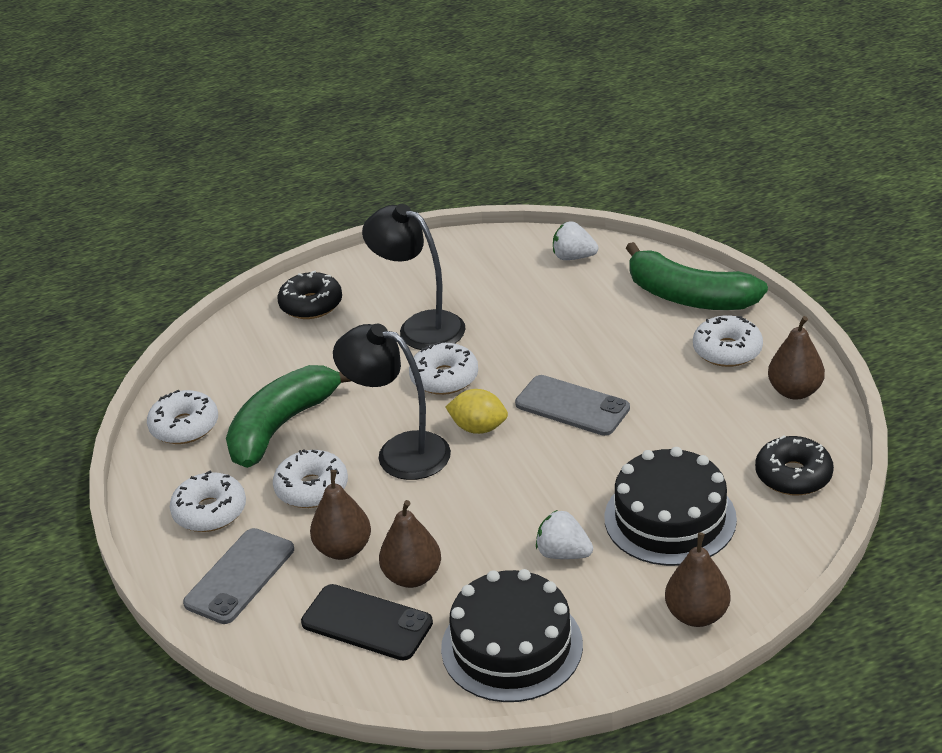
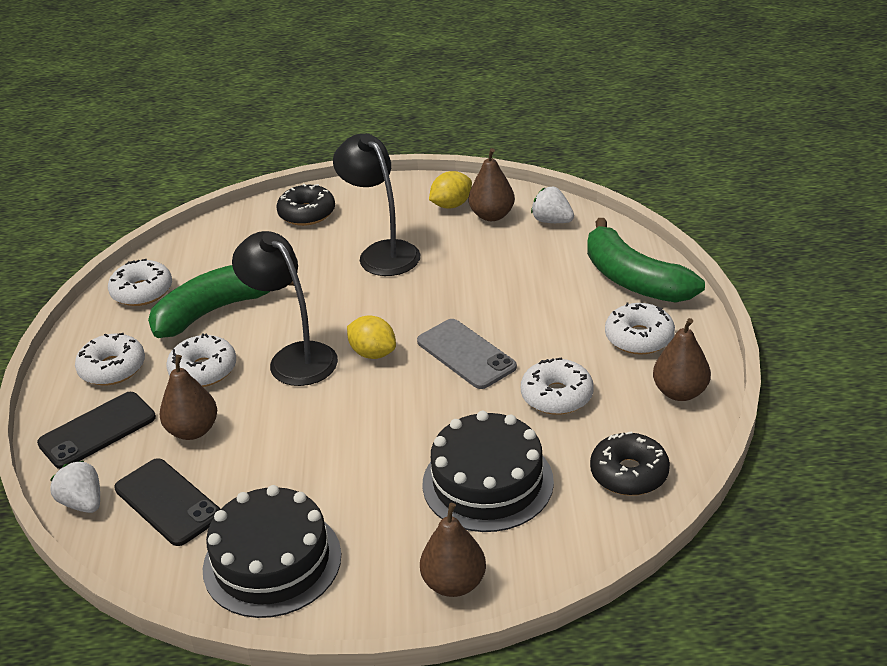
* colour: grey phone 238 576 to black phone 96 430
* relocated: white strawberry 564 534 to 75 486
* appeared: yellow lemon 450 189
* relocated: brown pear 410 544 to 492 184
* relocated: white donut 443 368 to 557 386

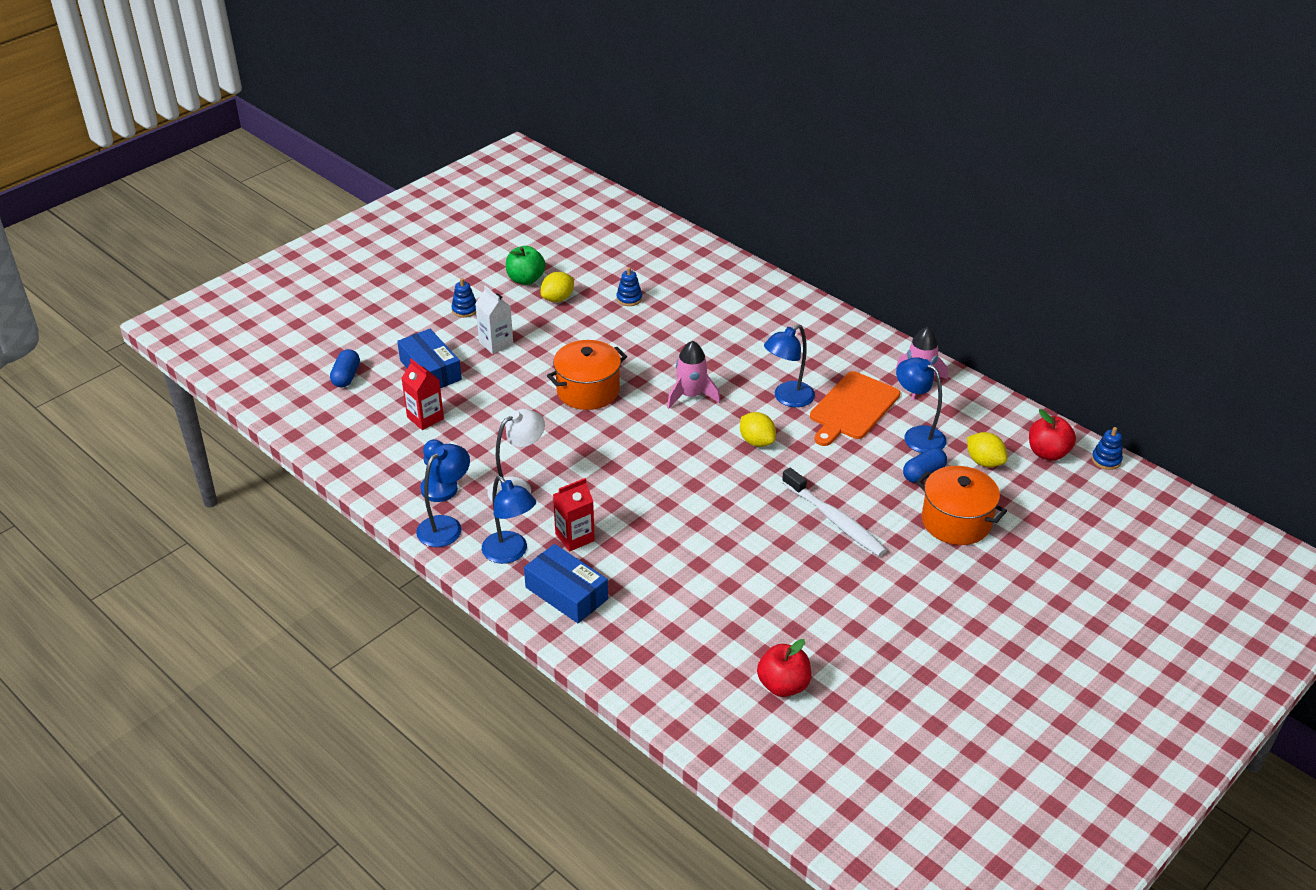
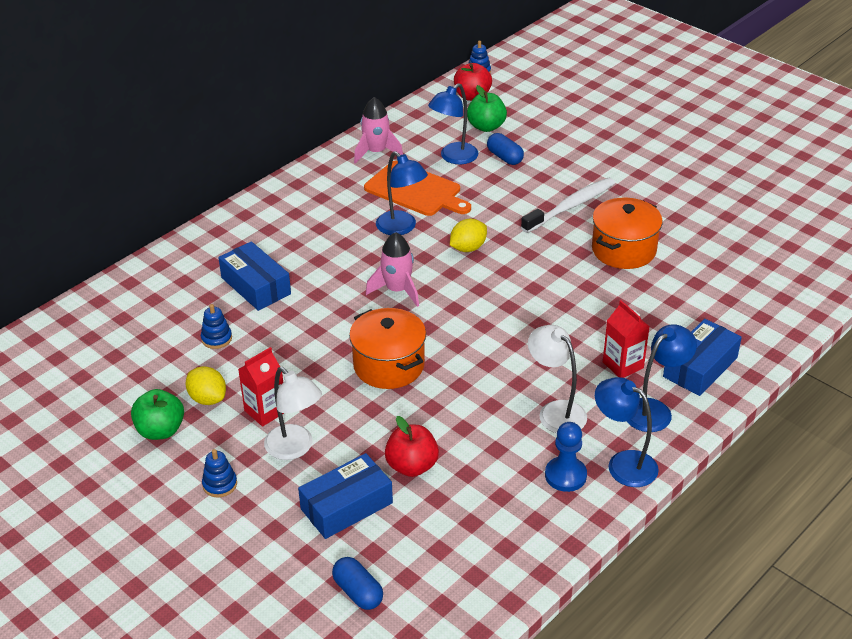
* appeared: blue box 254 276
* relocated: red carton 422 394 to 261 387
* exchanged: white carton 494 319 to white lamp 293 413
* spun: blue capsule 345 368 = 357 583 45 degrees clockwise
* relocated: red apple 784 668 to 412 446
* exchanged: yellow lemon 987 449 to green apple 487 108
* relocated: orange pot 961 505 to 627 233

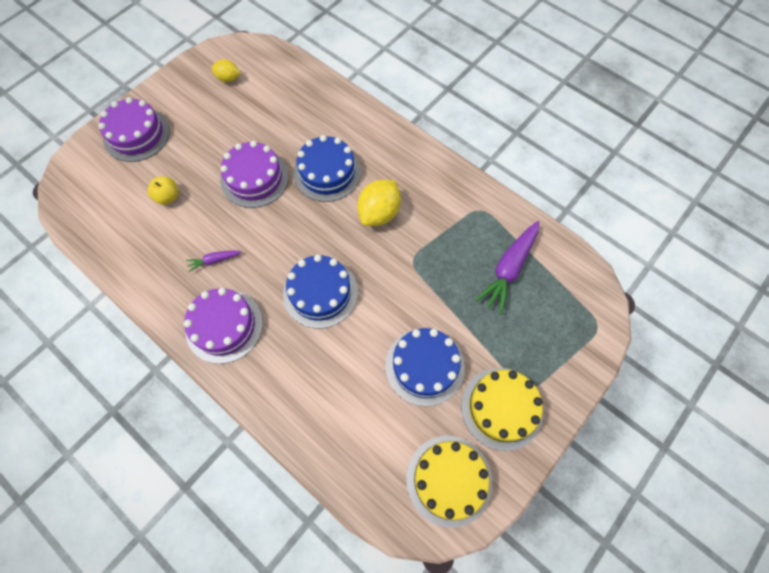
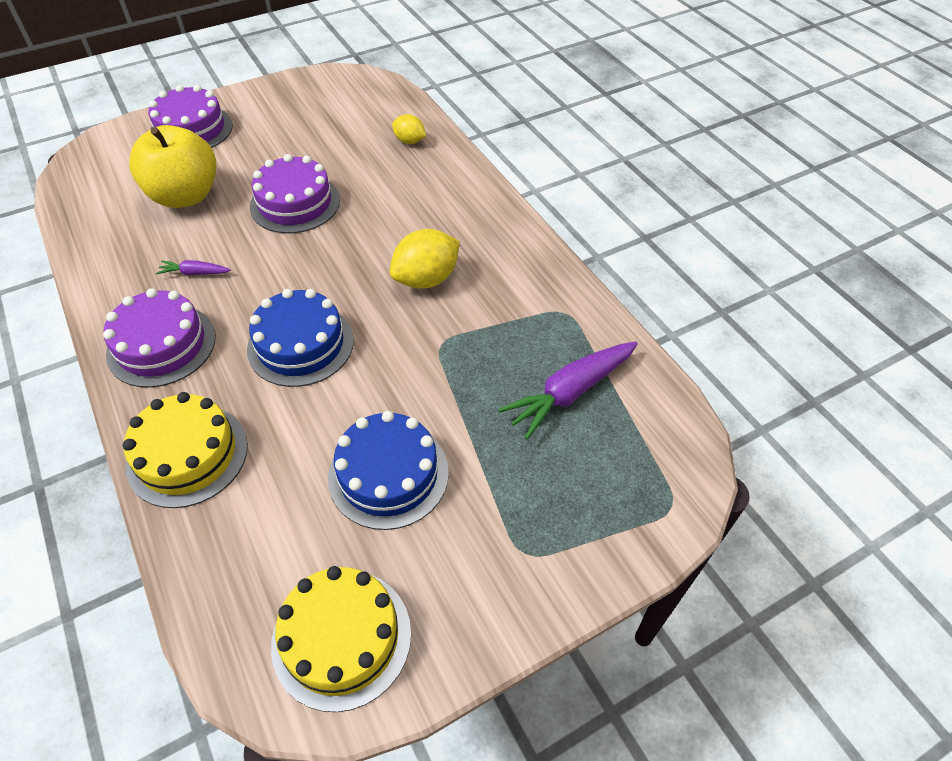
* relocated: yellow cake 502 409 to 185 450
* size: yellow apple 163 191 = 172 166 x2.19
* relocated: yellow lemon 226 70 to 409 129
* missing: blue cake 327 168

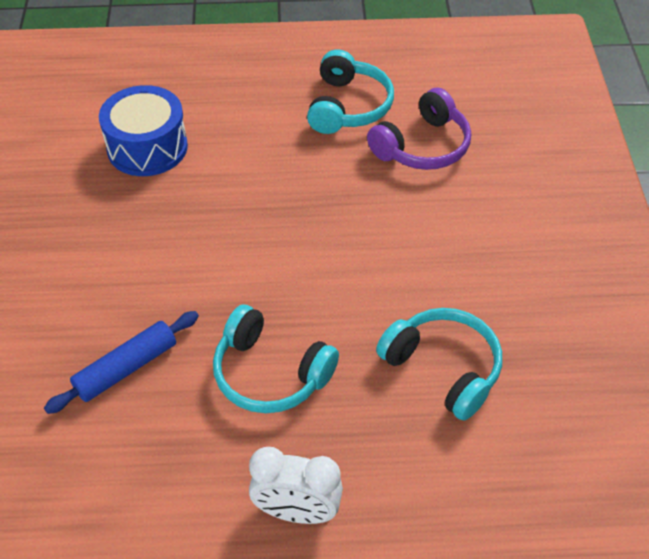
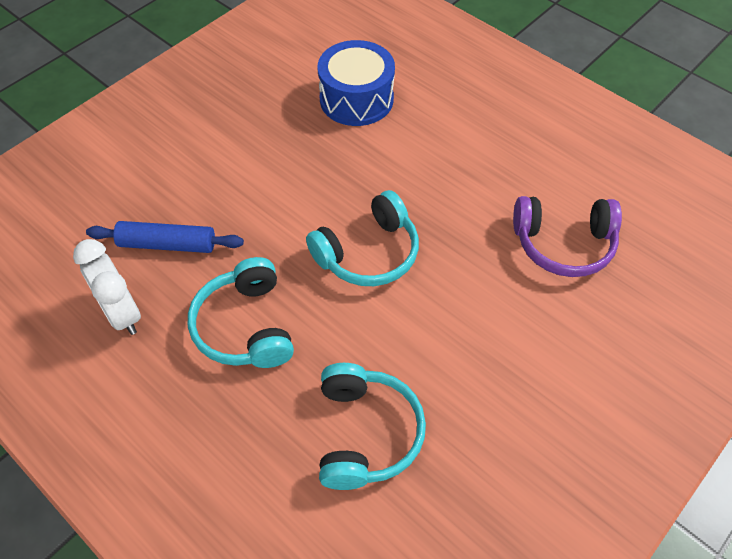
* relocated: white clock 296 485 to 107 287
* relocated: turquoise headphones 350 92 to 362 238

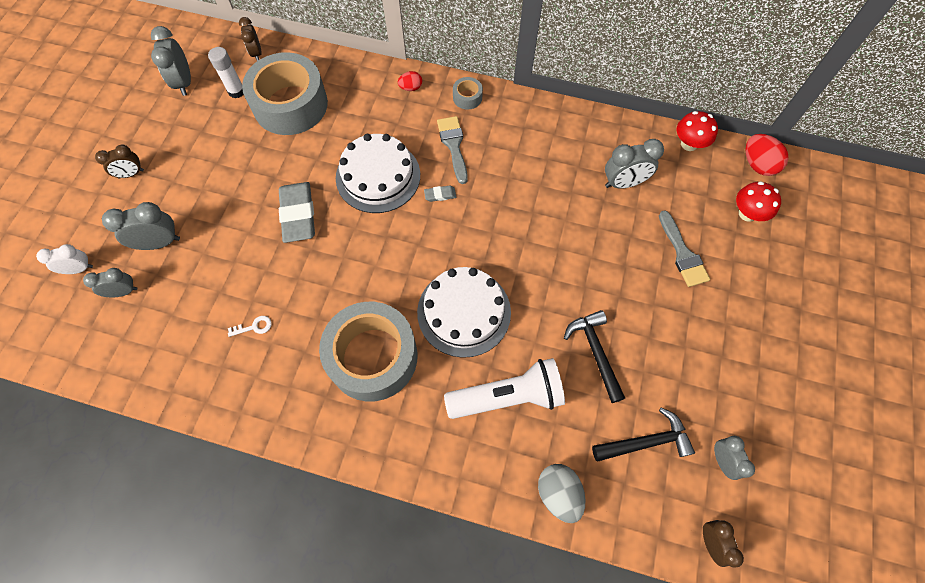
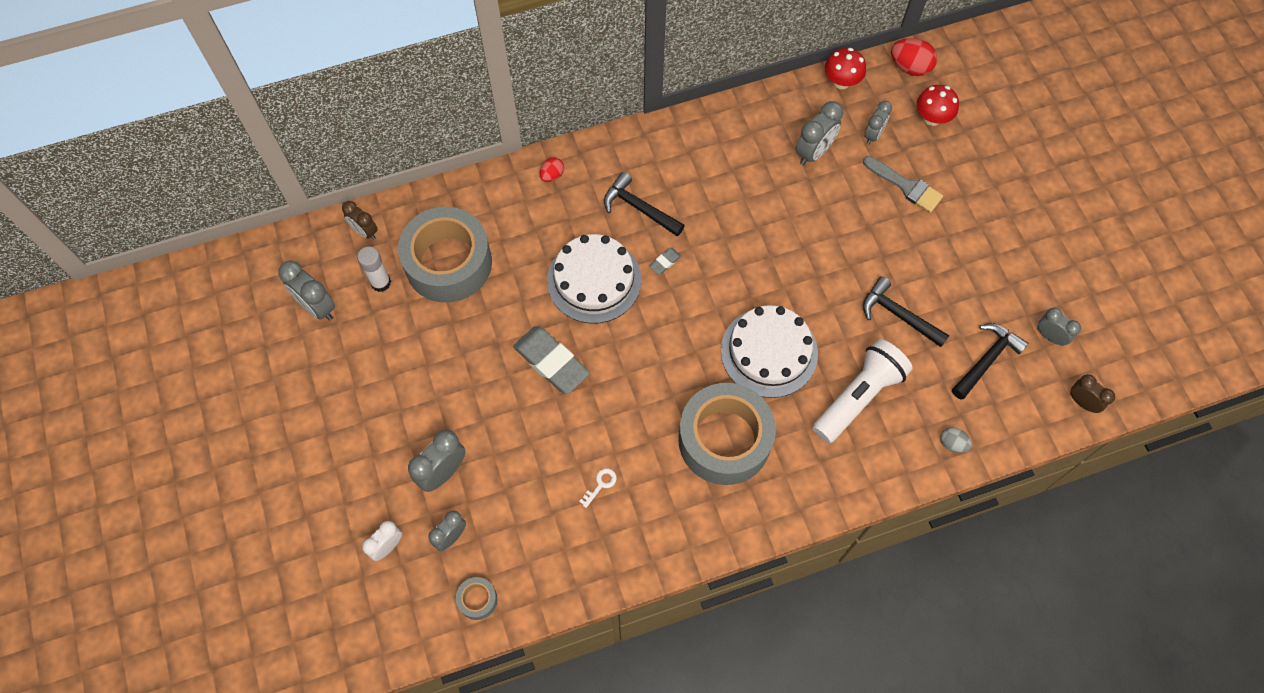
* relocated: grey tape 468 93 to 477 598
* exchanged: grey brush 452 150 to black hammer 644 204
* appeared: grey clock 878 123
* size: grey egg 561 493 = 956 440 x0.59
* missing: brown clock 119 161

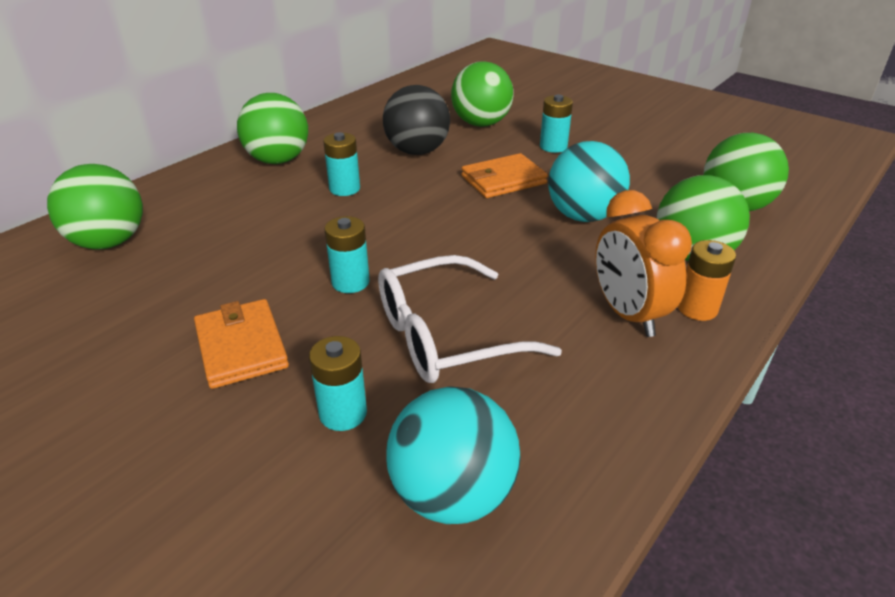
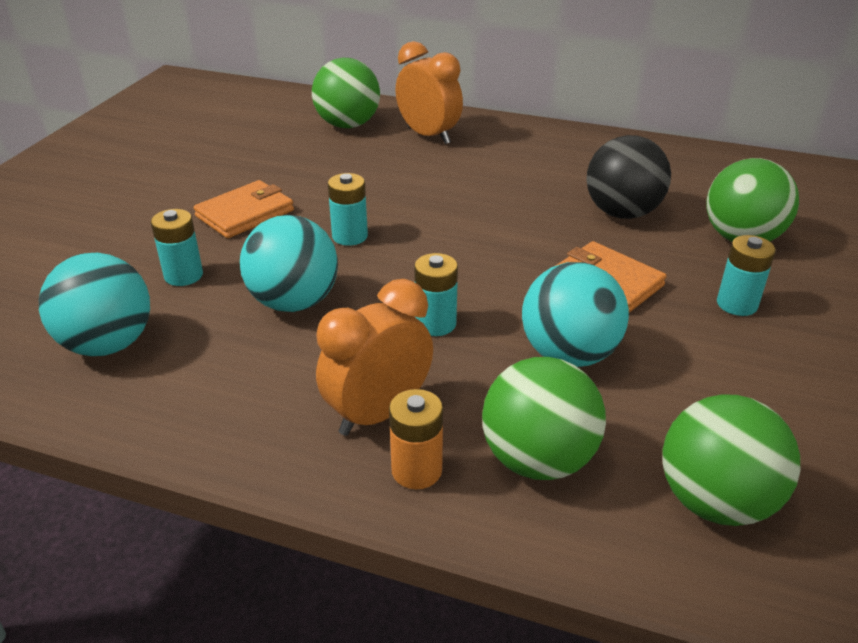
* exchanged: white glasses 470 319 to turquoise ball 289 263
* appeared: orange clock 429 92
* relocated: turquoise battery 341 164 to 436 294
* missing: green ball 272 128

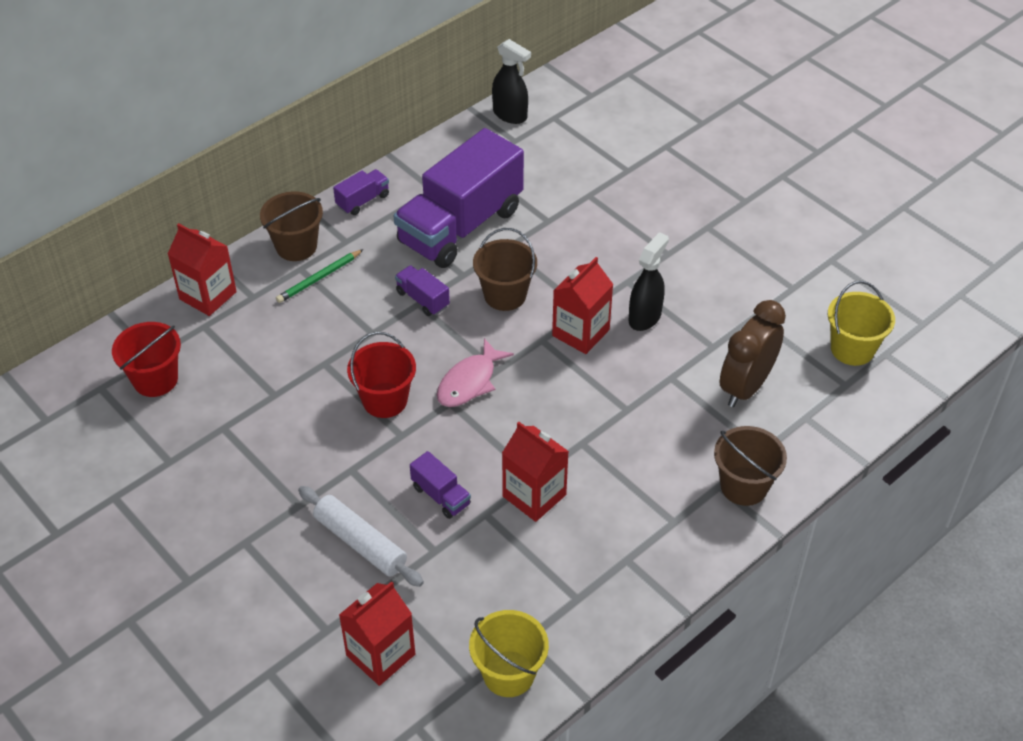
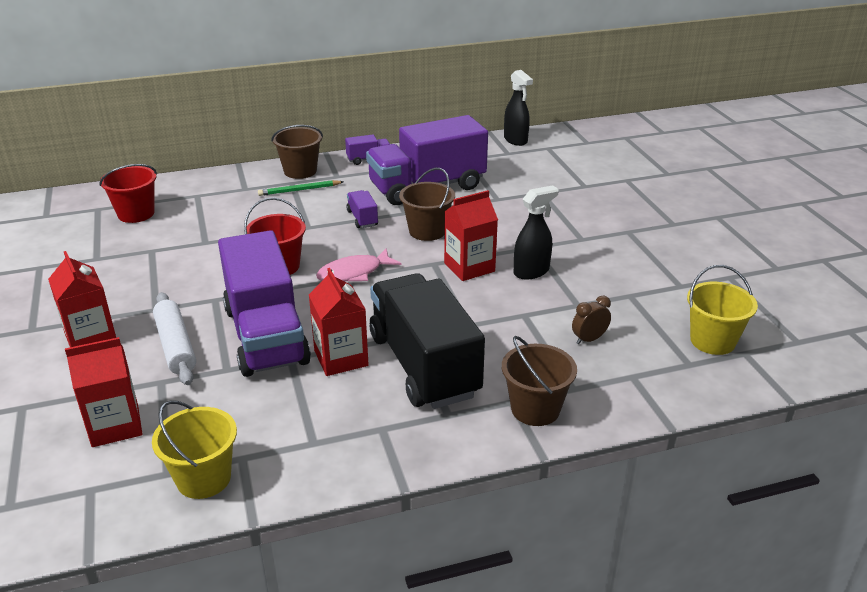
* relocated: red carton 202 269 to 82 299
* size: purple truck 440 485 = 264 303 x2.47
* appeared: black truck 427 341
* size: brown clock 753 353 = 591 320 x0.49

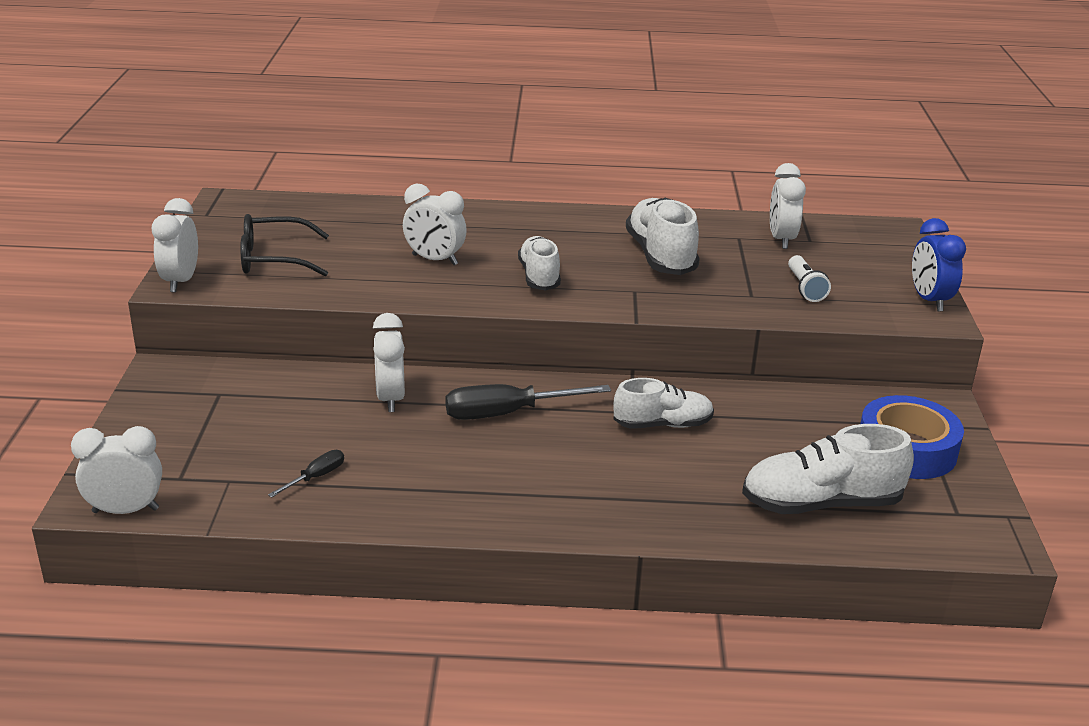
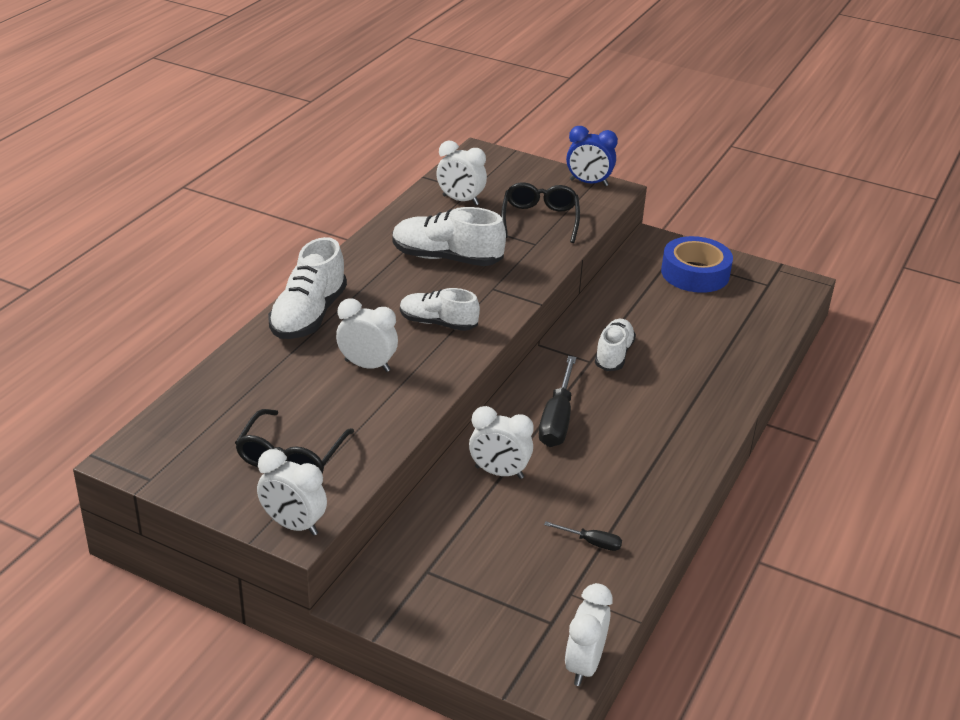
* relocated: white shoe 828 469 to 307 288
* spun: white clock 435 224 = 367 335 120 degrees counterclockwise
* exchanged: white flashlight 809 278 to black glasses 540 212
* spun: black screwdriver 306 474 = 583 536 135 degrees clockwise

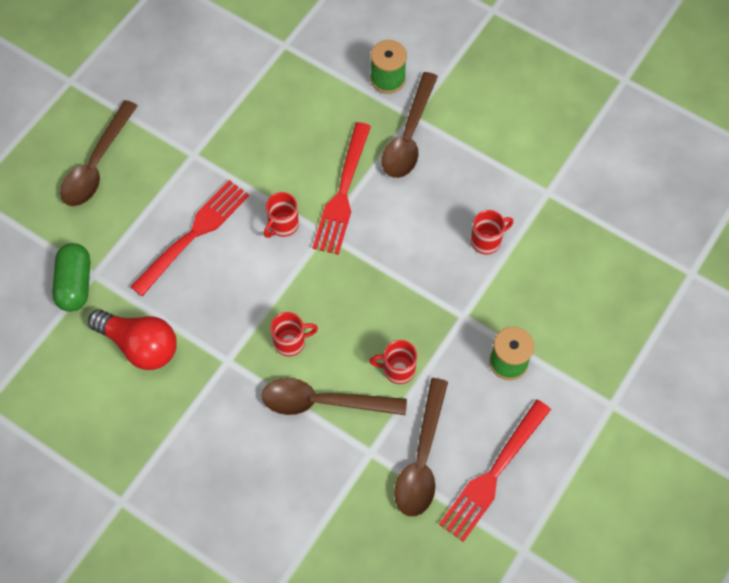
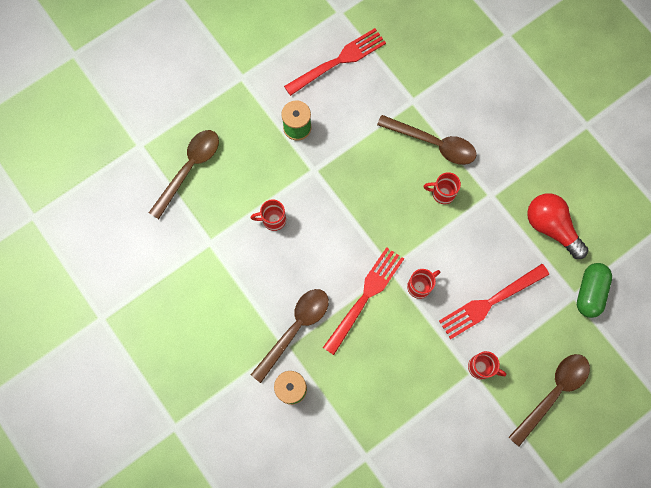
* relocated: brown spoon 421 447 to 184 174
* relocated: red mug 393 362 to 487 365

